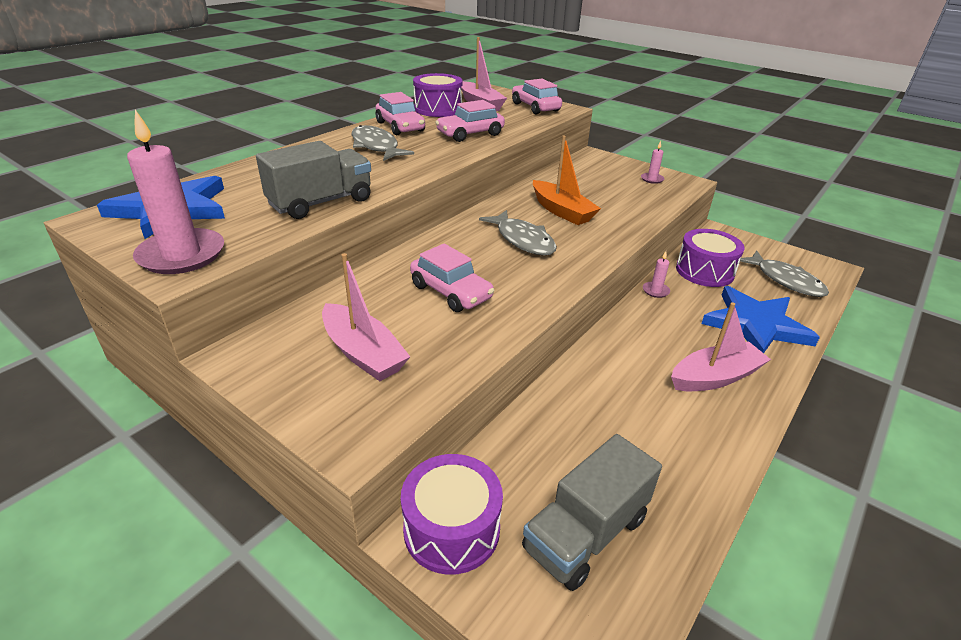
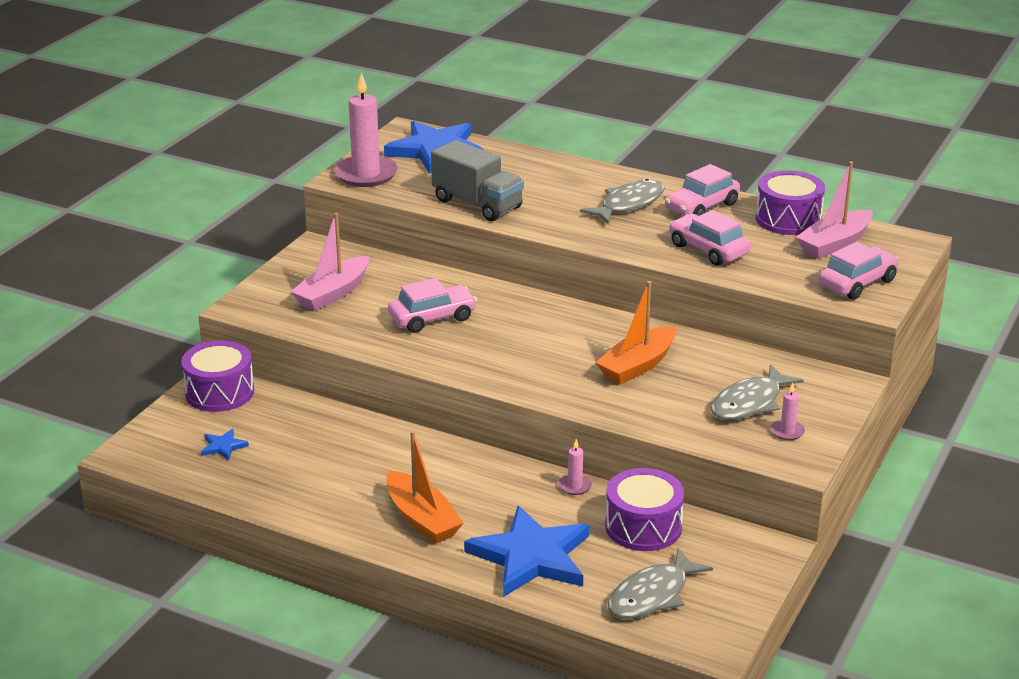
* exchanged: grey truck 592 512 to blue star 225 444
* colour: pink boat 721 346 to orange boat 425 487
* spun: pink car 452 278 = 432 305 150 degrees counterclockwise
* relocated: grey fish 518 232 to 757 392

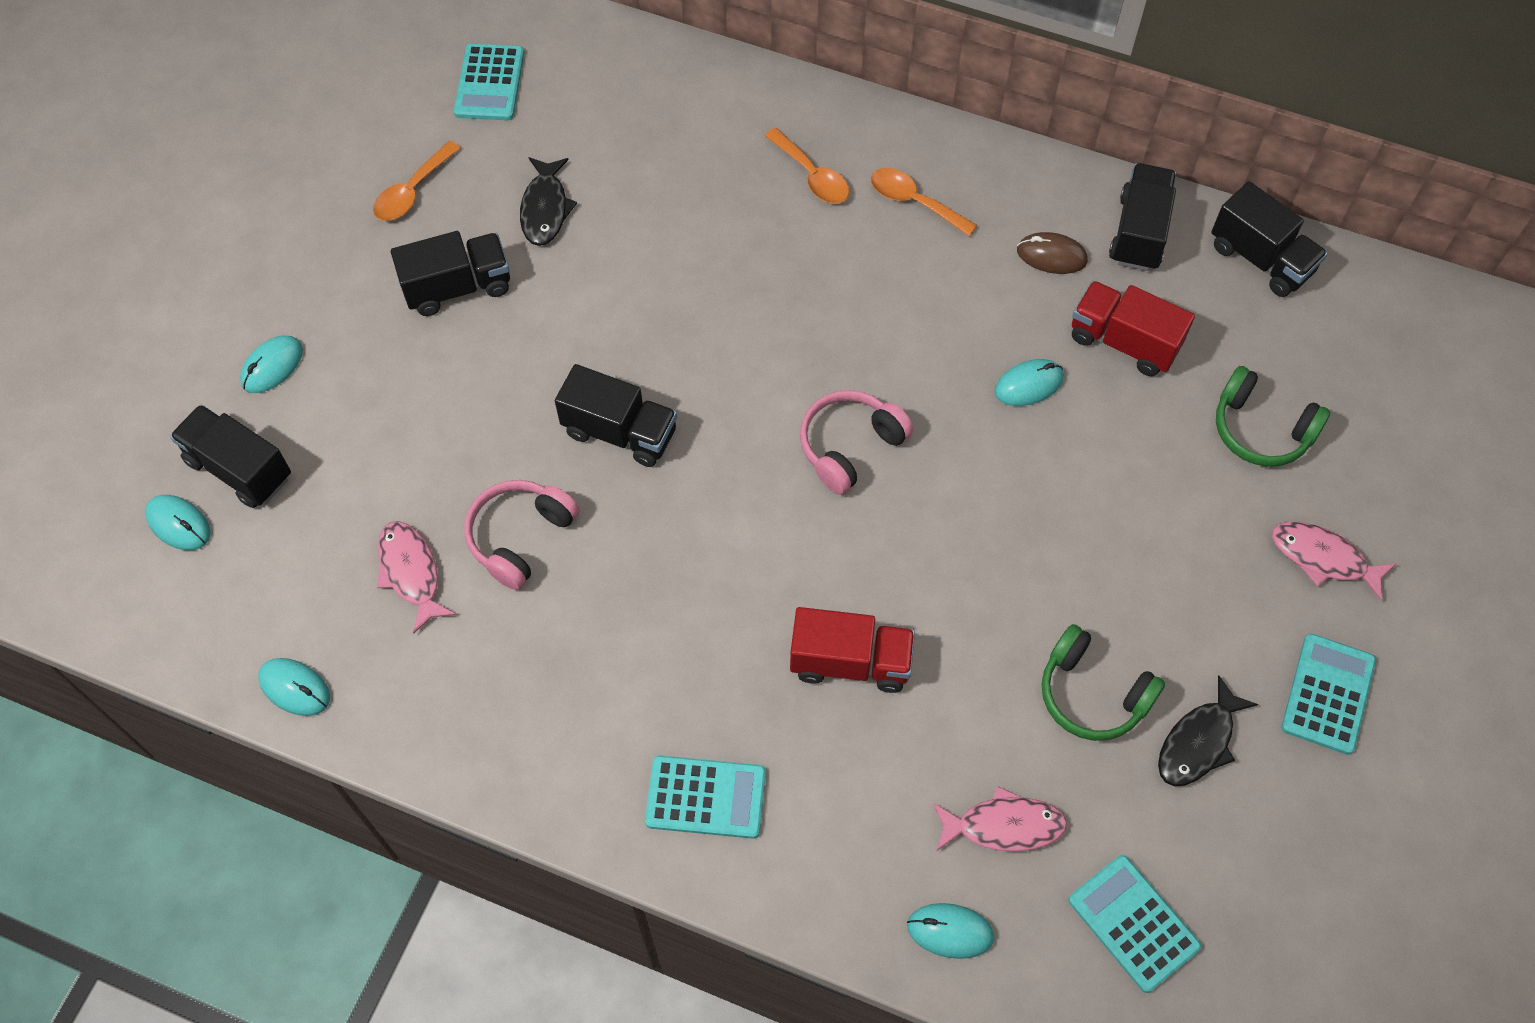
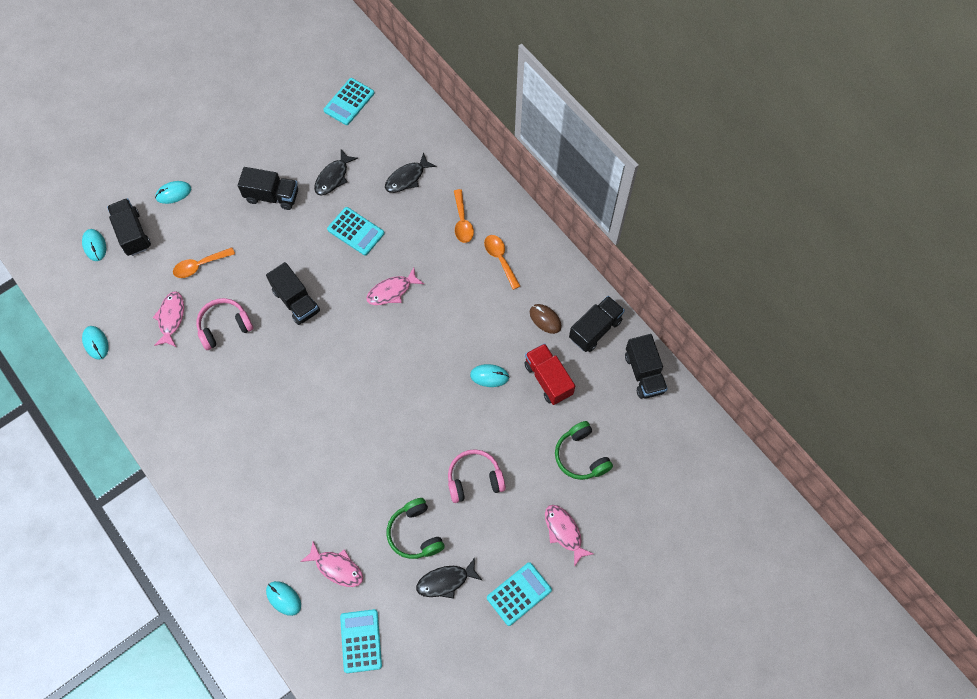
* relocated: orange spoon 417 181 to 204 262
* relocated: turquoise calculator 705 797 to 355 231
* appeared: pink fish 395 286
* appeared: black fish 411 173
* relocated: pink headphones 856 442 to 477 476
* missing: red truck 852 650

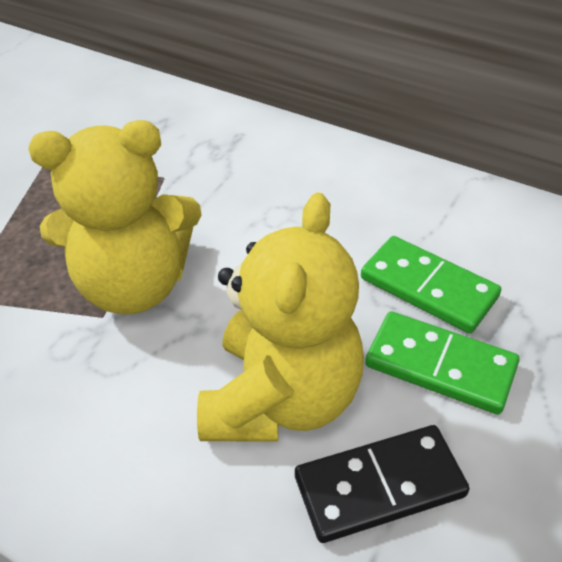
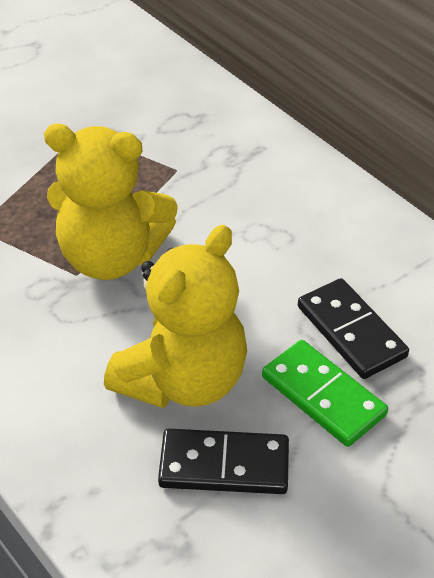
* colour: green domino 431 285 to black domino 353 328

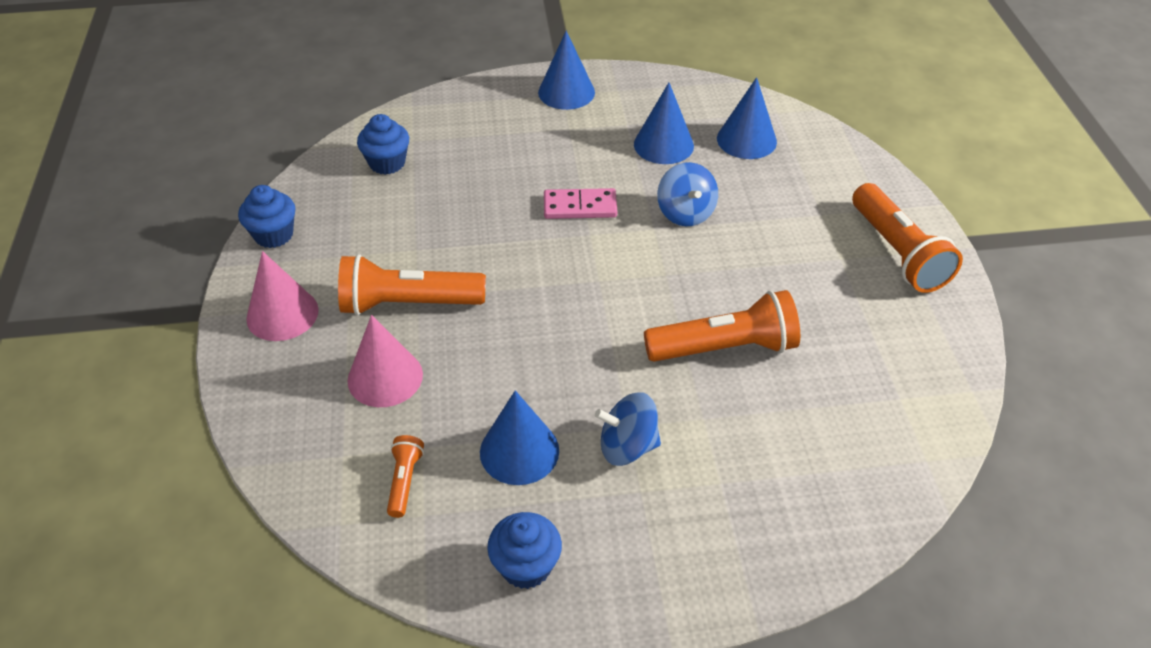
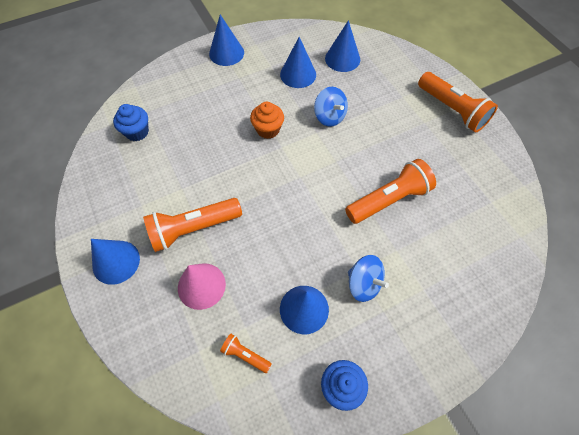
* colour: pink cone 282 296 to blue cone 115 262
* spun: orange flashlight 405 476 = 246 353 45 degrees counterclockwise
* exchanged: pink domino 580 203 to orange cupcake 267 120
* spun: blue spinning top 628 429 = 368 278 120 degrees counterclockwise
* missing: blue cupcake 266 216

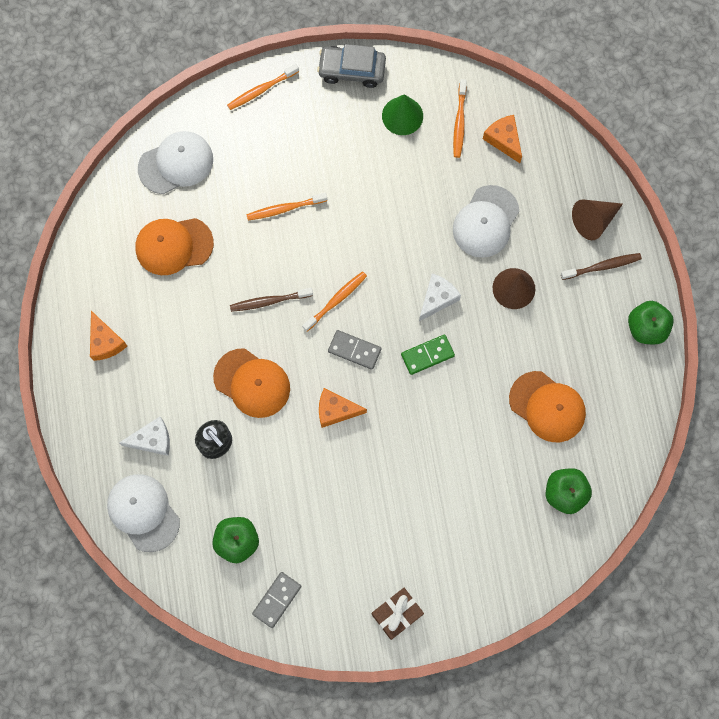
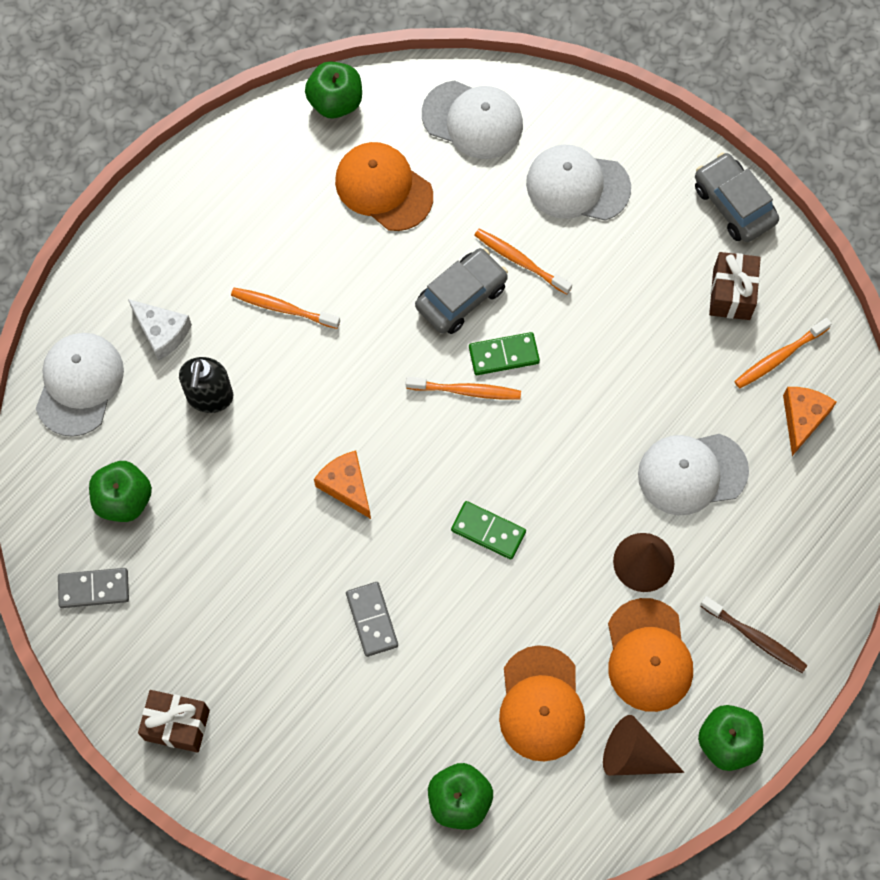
* relocated: orange toothbrush 263 87 to 285 308
* appeared: green apple 333 89
* relocated: grey domino 354 350 to 372 619
* appeared: grey car 461 291
* appeared: green domino 504 353
* appeared: white cap 578 183
* relocated: brown cone 597 219 to 643 745
* relocated: orange cap 251 383 to 650 655
* exchanged: green cone 402 114 to brown gift 735 286
* missing: orange cheese 108 336
* missing: brown toothbrush 271 300
* missing: white cheese 440 297

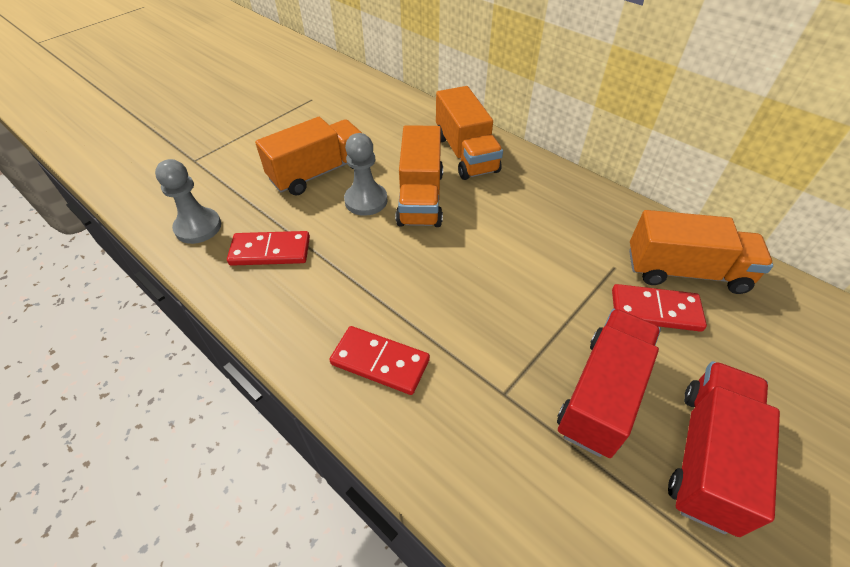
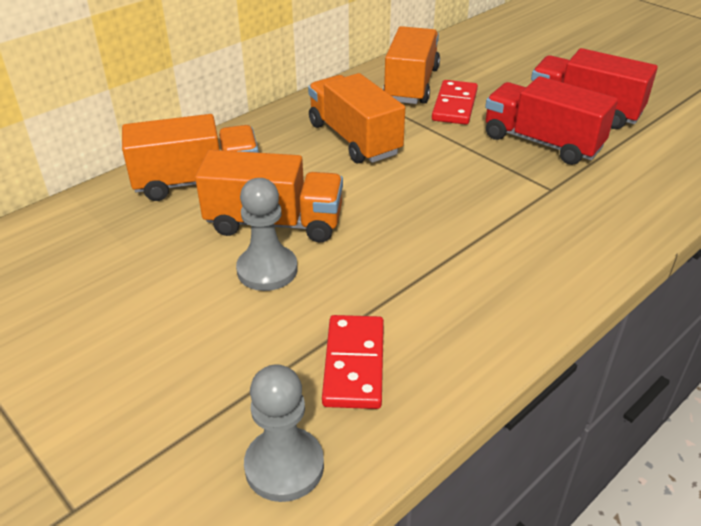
* relocated: orange truck 308 156 to 356 118
* missing: red domino 379 360

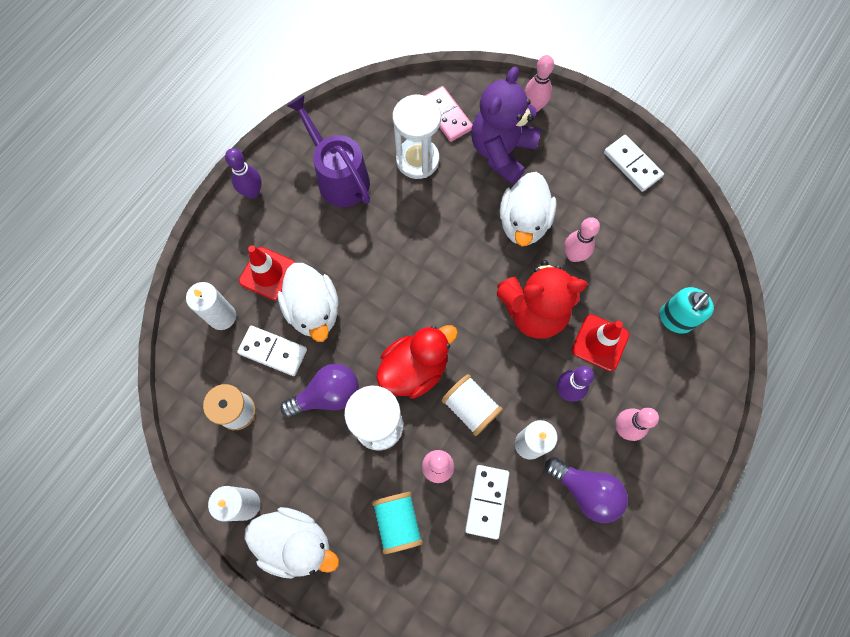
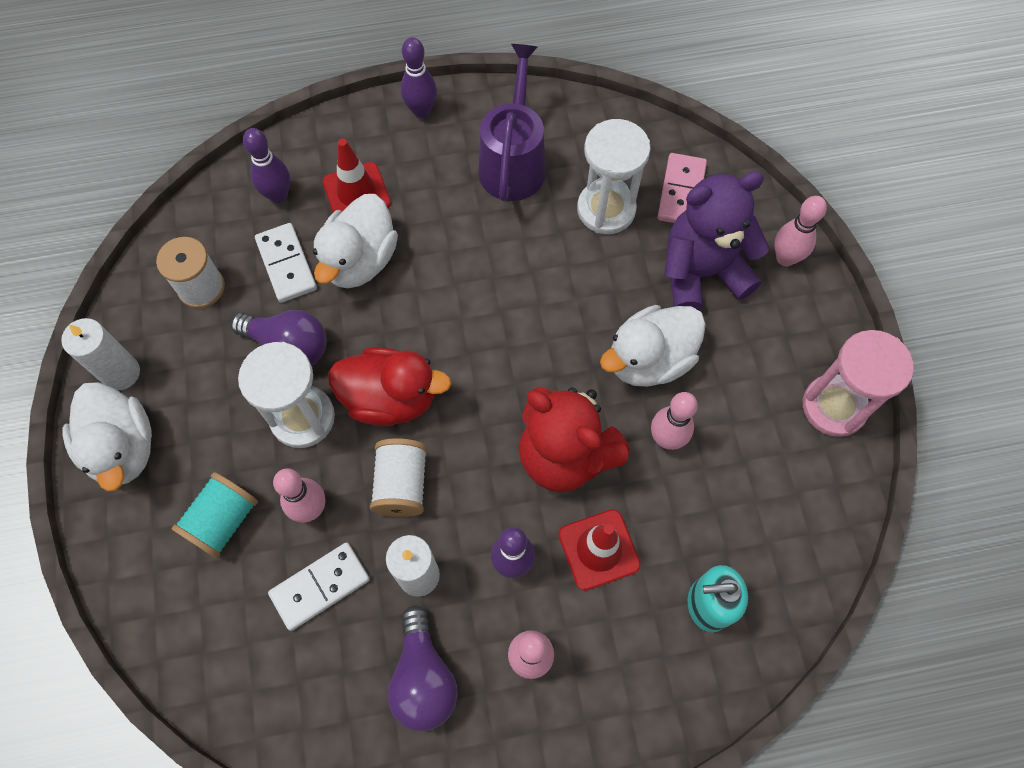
* exchanged: white candle 211 306 to purple bowling pin 266 165
* exchanged: white domino 634 163 to pink hourglass 858 383

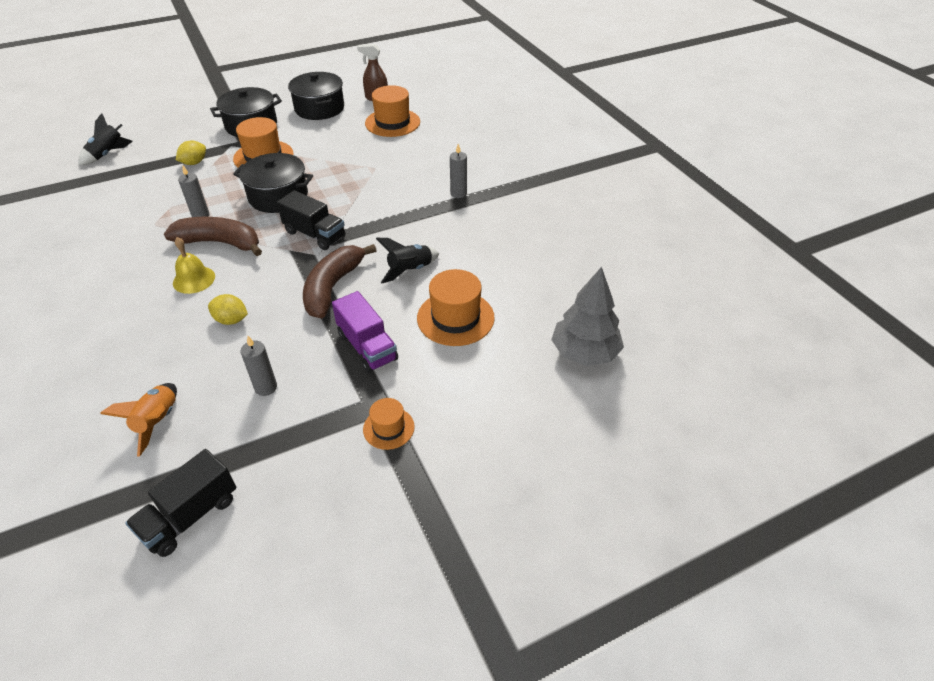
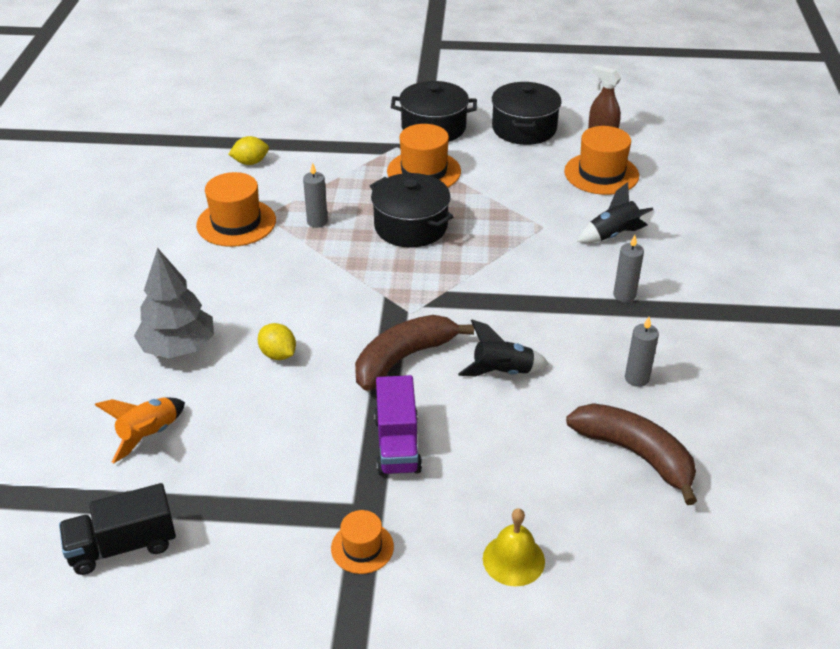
* relocated: grey tree 587 316 to 174 303
* relocated: orange hat 456 307 to 236 209
* relocated: yellow lemon 191 152 to 248 150
* relocated: yellow bell 194 265 to 514 547
* relocated: brown banana 213 236 to 631 454
* relocated: black rocket 106 139 to 615 212
* relocated: grey candle 258 366 to 642 352
* missing: black truck 311 220

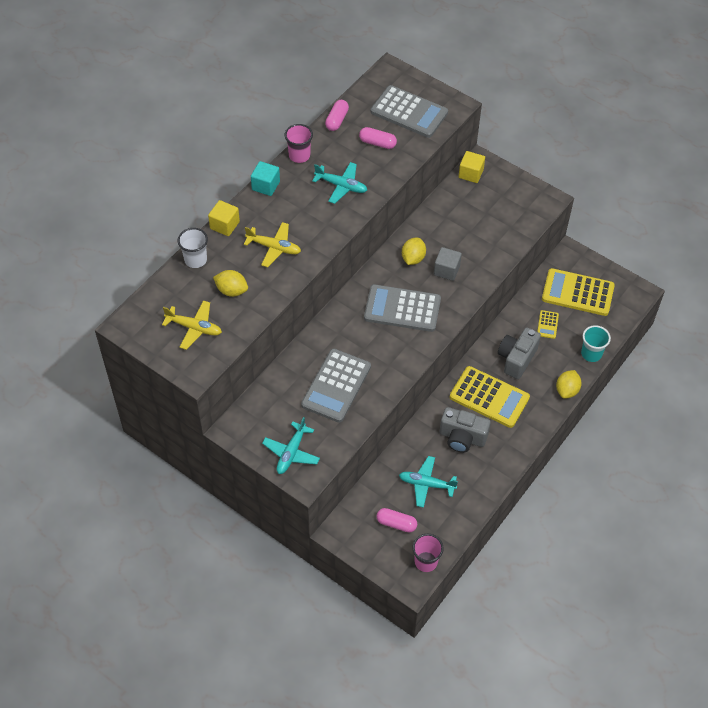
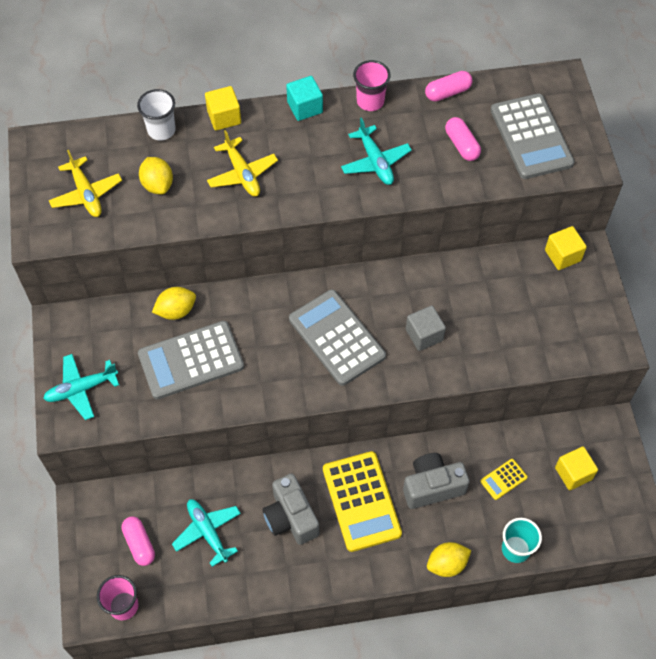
* relocated: yellow lemon 414 251 to 174 303
* exchanged: yellow calculator 578 292 to yellow cube 576 468

